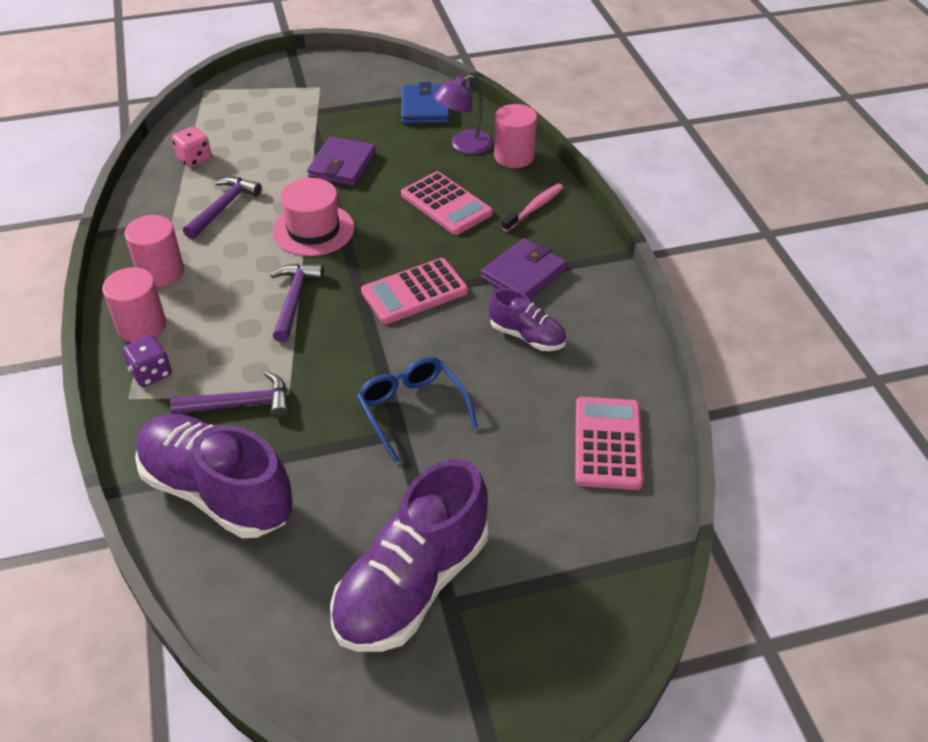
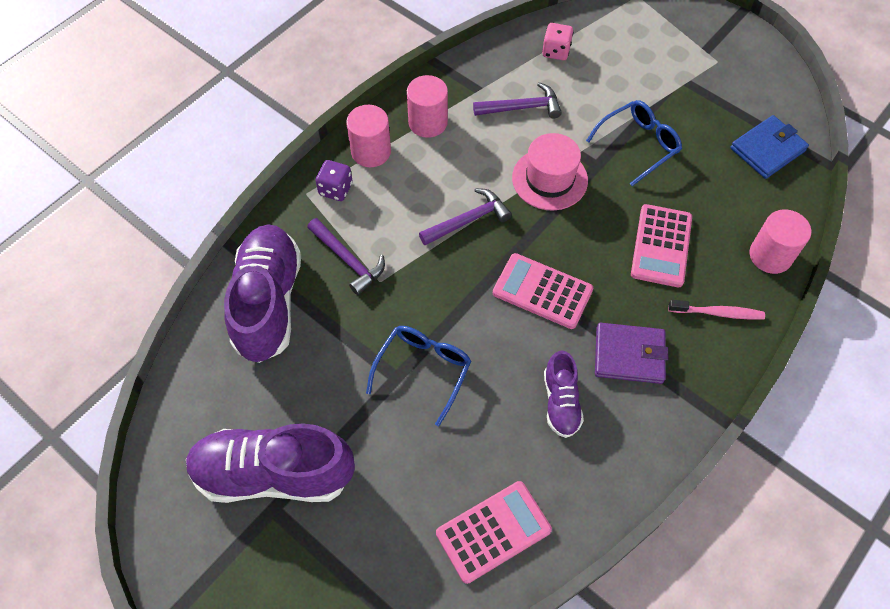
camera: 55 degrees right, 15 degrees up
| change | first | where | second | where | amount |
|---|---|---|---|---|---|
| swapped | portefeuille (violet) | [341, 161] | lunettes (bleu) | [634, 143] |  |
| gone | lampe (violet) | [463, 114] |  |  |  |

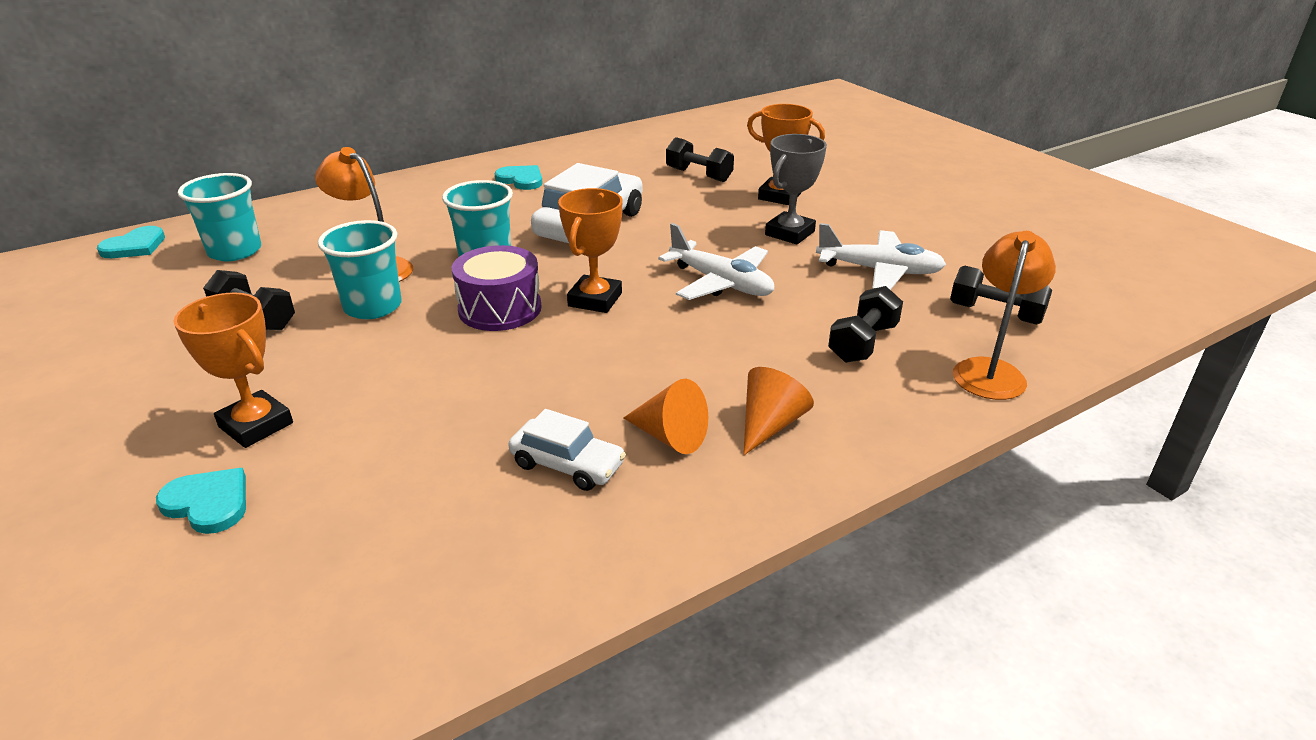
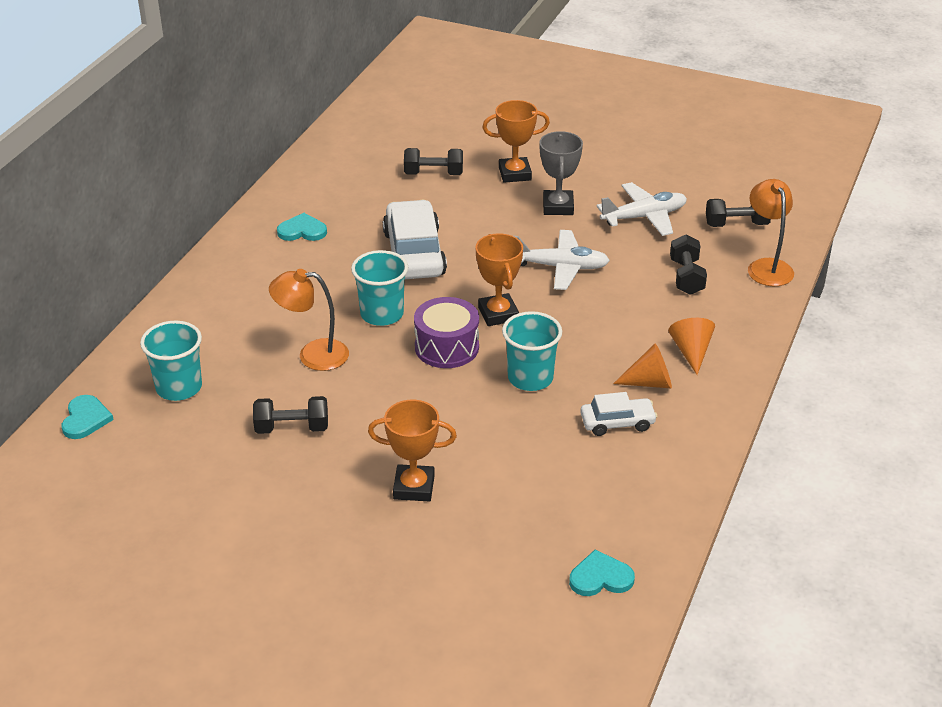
camera: 35 degrees left, 5 degrees up
| change | first | where | second | where | amount |
|---|---|---|---|---|---|
| shifted | gobelet (turquoise) | [360, 269] |  | [532, 351] |  |
| shifted | cœur (turquoise) | [201, 501] |  | [602, 573] |  |

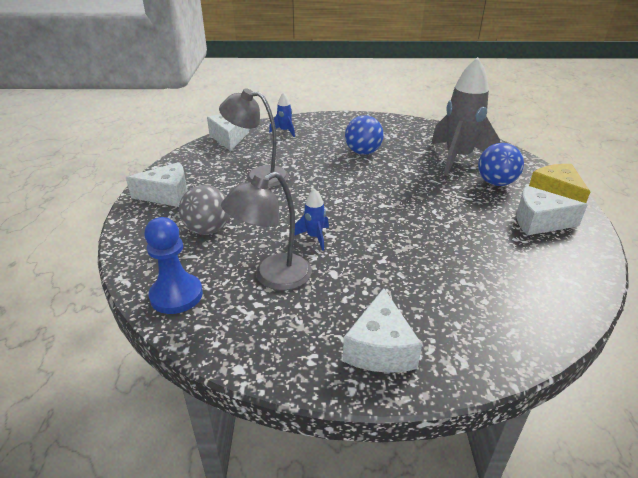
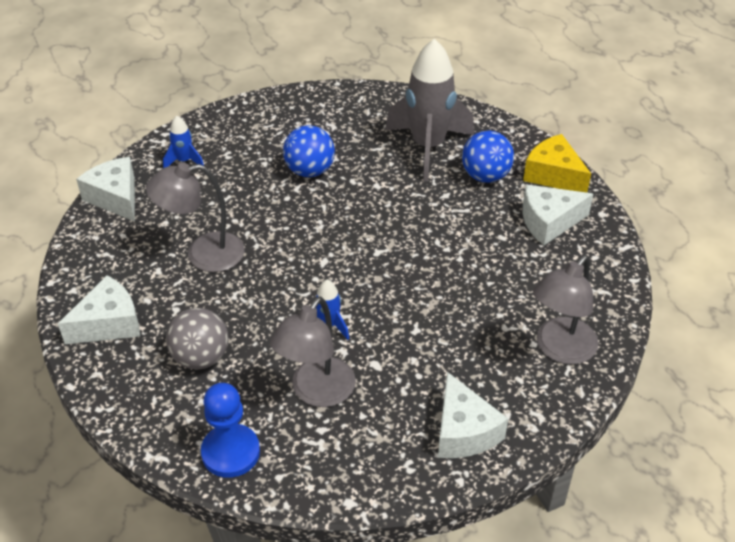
camera: 25 degrees left, 10 degrees up
| change | first | where | second | where | amount |
|---|---|---|---|---|---|
| new |  |  | lampe (gris) | [566, 309] |  |

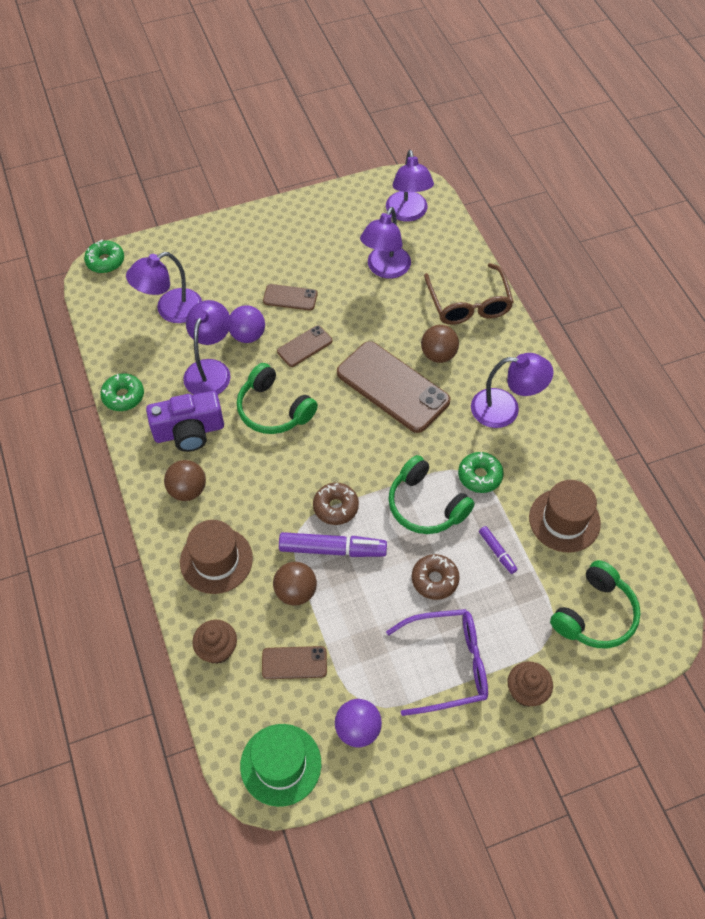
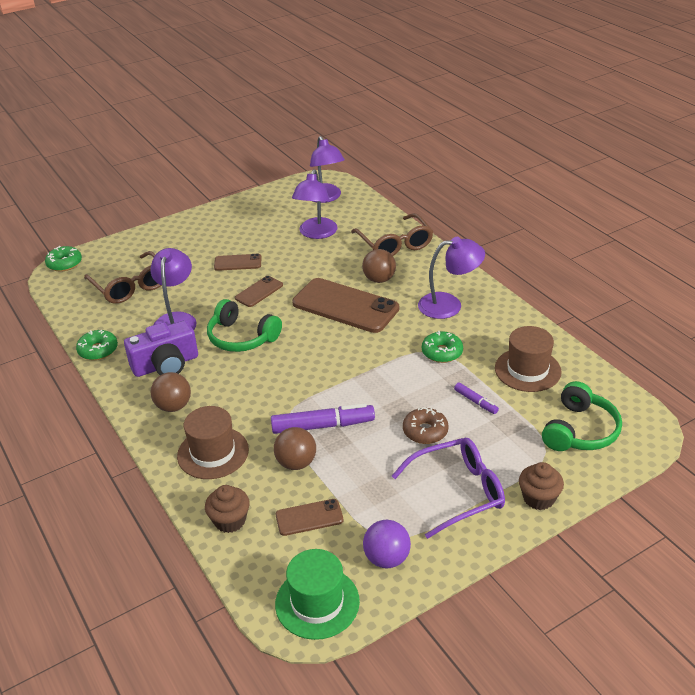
camera: 10 degrees left, 20 degrees down
| change | first | where | second | where | amount |
|---|---|---|---|---|---|
| swapped | lampe (violet) | [164, 287] | lunettes (marron) | [123, 277] |  |
| gone | balle (violet) | [247, 324] |  |  |  |
| gone | beignet (marron) | [336, 504] |  |  |  |
| gone | casque audio (vert) | [431, 494] |  |  |  |

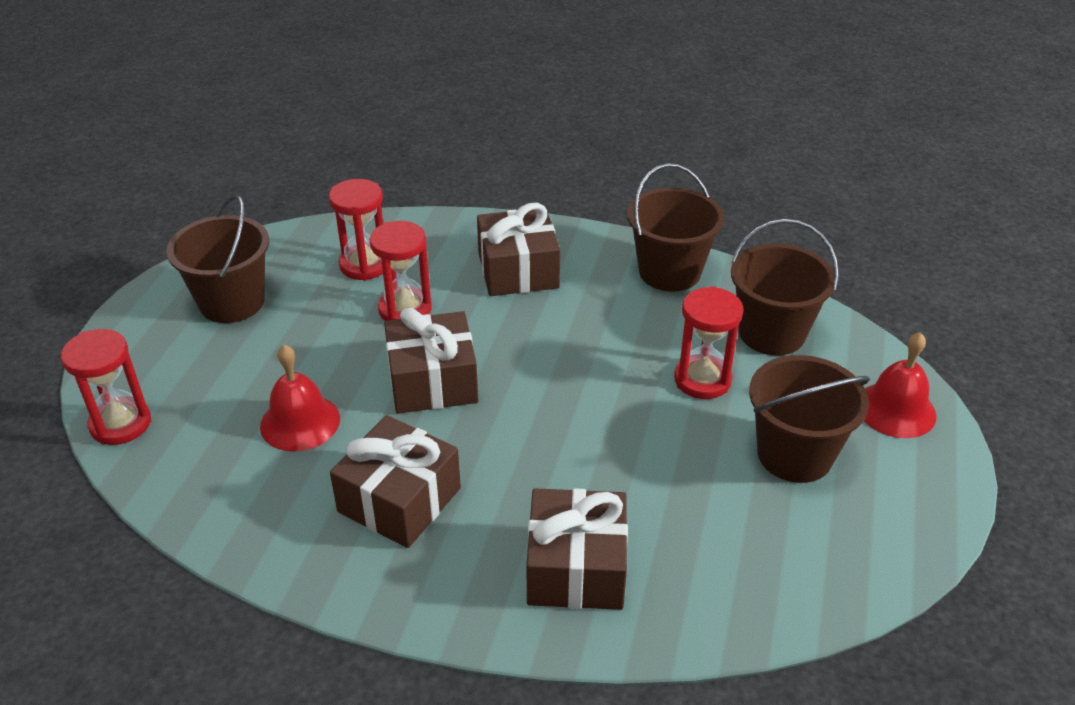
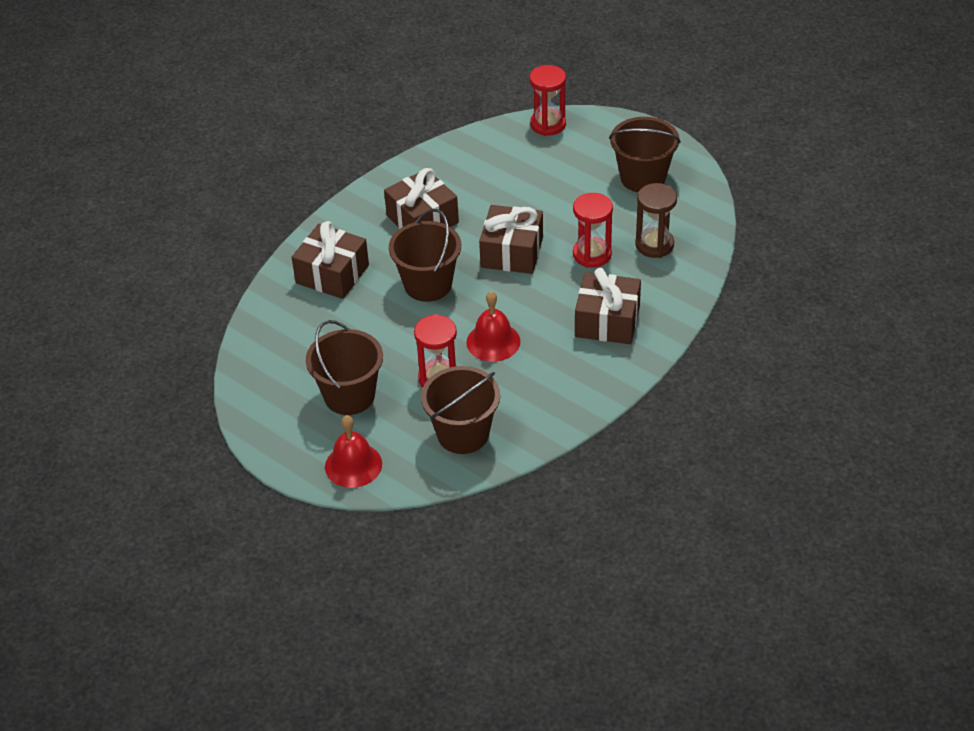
camera: 115 degrees right, 5 degrees up
| change | first | where | second | where | amount |
|---|---|---|---|---|---|
| shifted | seau (marron) | [675, 227] |  | [425, 255] |  |
| shifted | cloche (rouge) | [300, 398] |  | [493, 326] |  |
| repainted | sablier (rouge) | [356, 230] | sablier (marron) | [656, 220] |  |

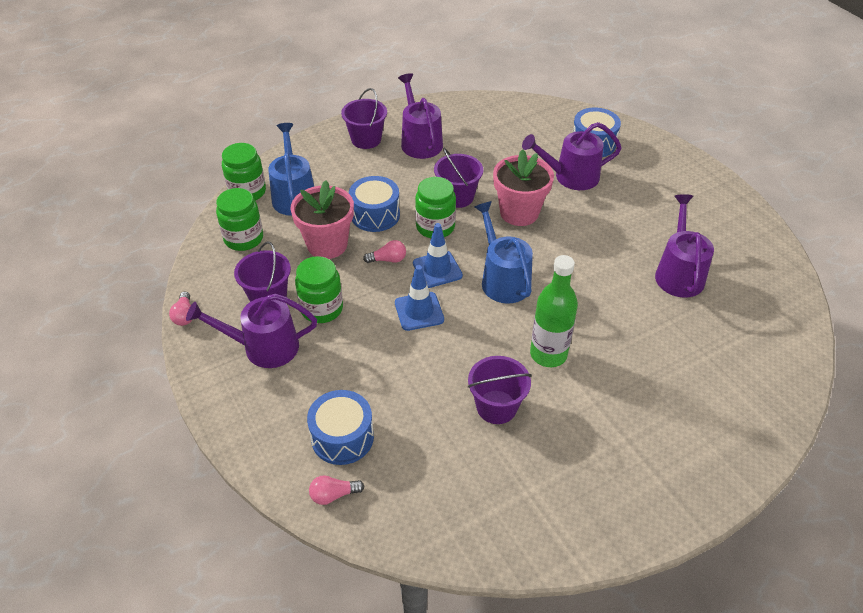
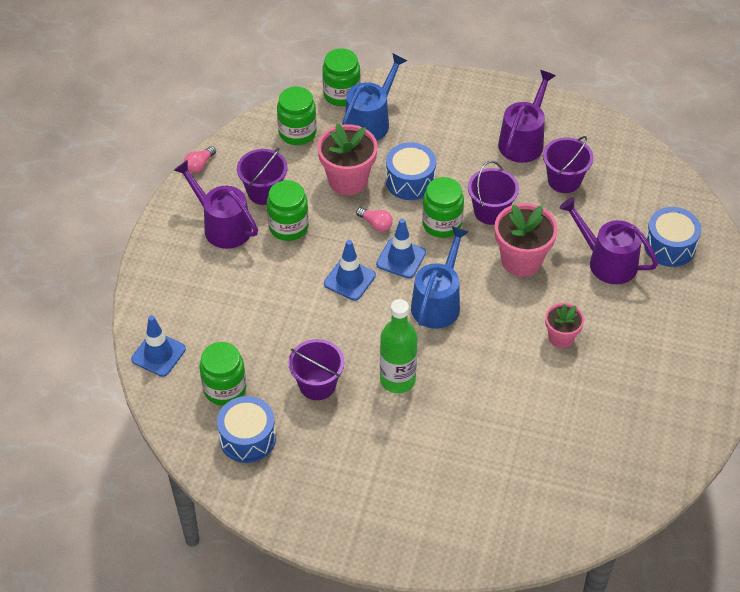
camera: 45 degrees right, 5 degrees up
| change | first | where | second | where | amount |
|---|---|---|---|---|---|
| swapped | ampoule (rose) | [336, 490] | cône de chantier (bleu) | [158, 346] |  |
| new |  |  | bocal (vert) | [223, 374] |  |
| shifted | tambour (bleu) | [340, 427] |  | [246, 429] |  |
| shifted | seau (violet) | [364, 118] |  | [568, 164] |  |
| new |  |  | pot de fleurs (rose) | [564, 325] |  |
| gone | arrosoir (violet) | [684, 246] |  |  |  |

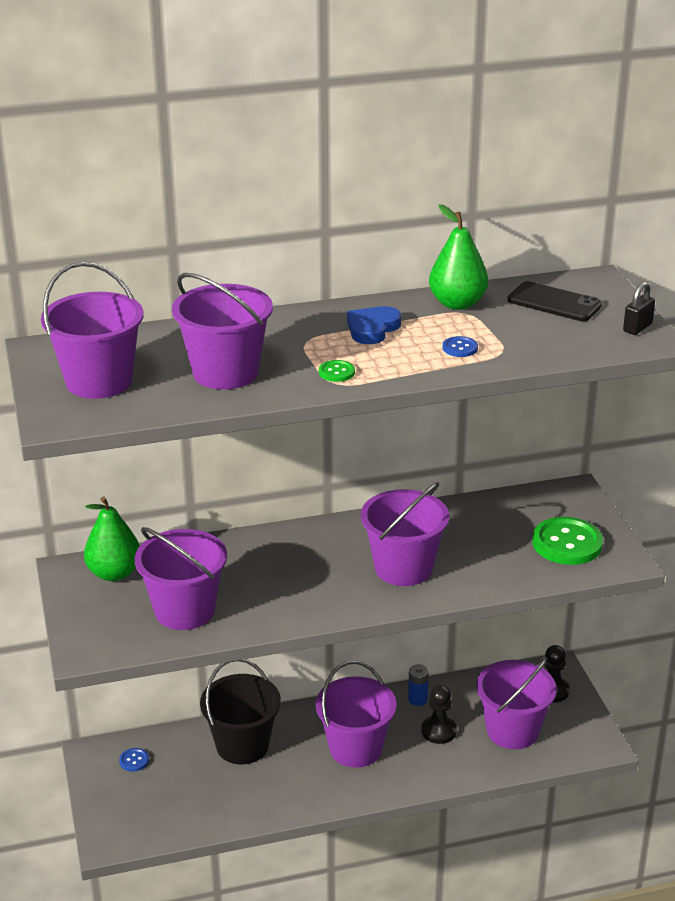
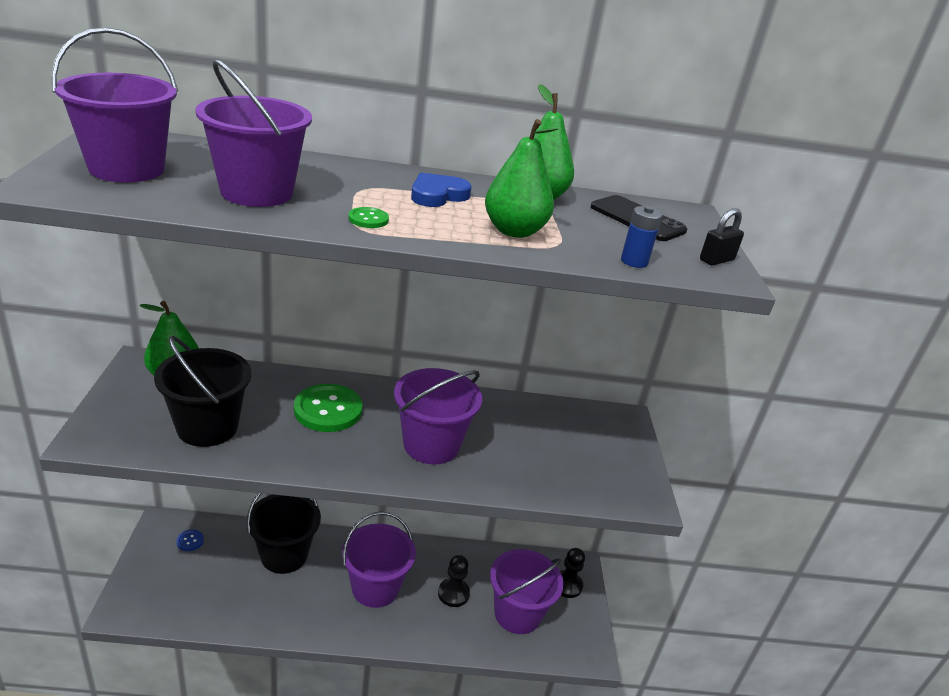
camera: 10 degrees right, 0 degrees up
| change | first | where | second | where | amount |
|---|---|---|---|---|---|
| repainted | seau (violet) | [181, 578] | seau (noir) | [202, 391] |  |
| shifted | bouton (vert) | [567, 541] |  | [328, 408] |  |
| swapped | bouton (bleu) | [460, 346] | poire (vert) | [522, 178] |  |
| shifted | pile (bleu) | [418, 685] |  | [641, 237] |  |

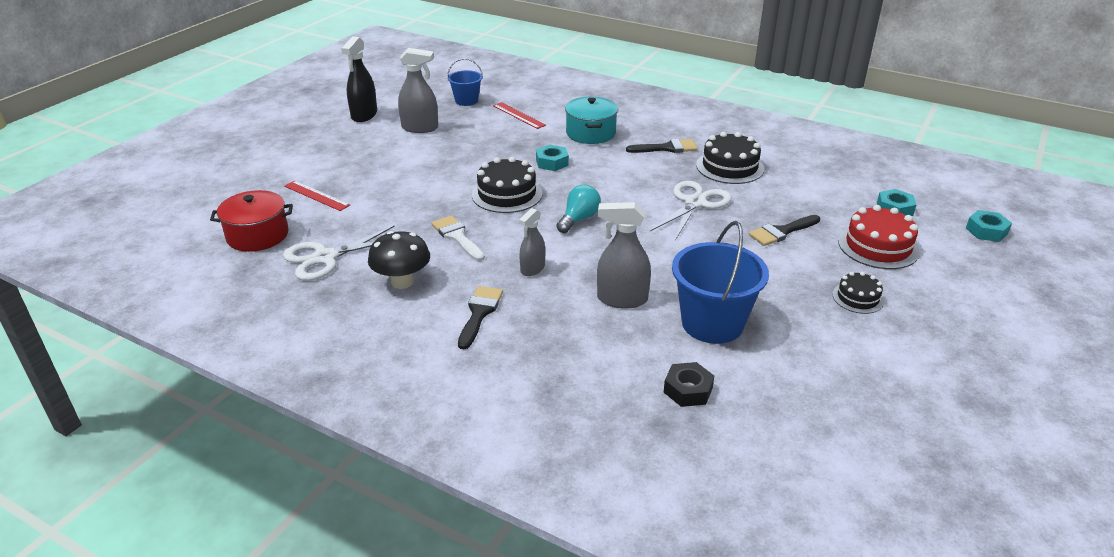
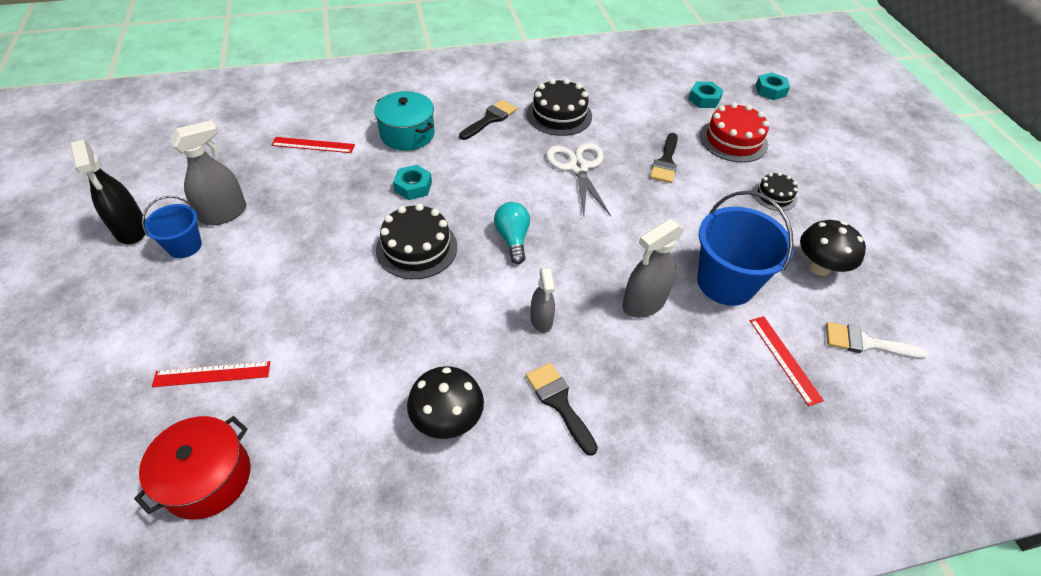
camera: 45 degrees left, 15 degrees up
| change | first | where | second | where | amount |
|---|---|---|---|---|---|
| shifted | seau (bleu) | [465, 82] |  | [172, 227] |  |
| swapped | écrou (noir) | [689, 384] | règle (rouge) | [787, 361] |  |
| new |  |  | champignon (noir) | [833, 248] |  |
| shifted | pinceau (blanc) | [458, 238] |  | [877, 341] |  |
| gone | ciseaux (blanc) | [339, 253] |  |  |  |

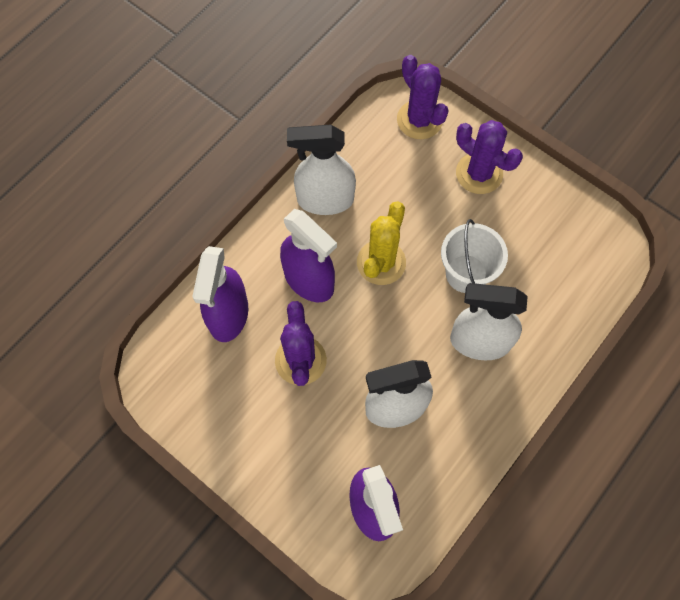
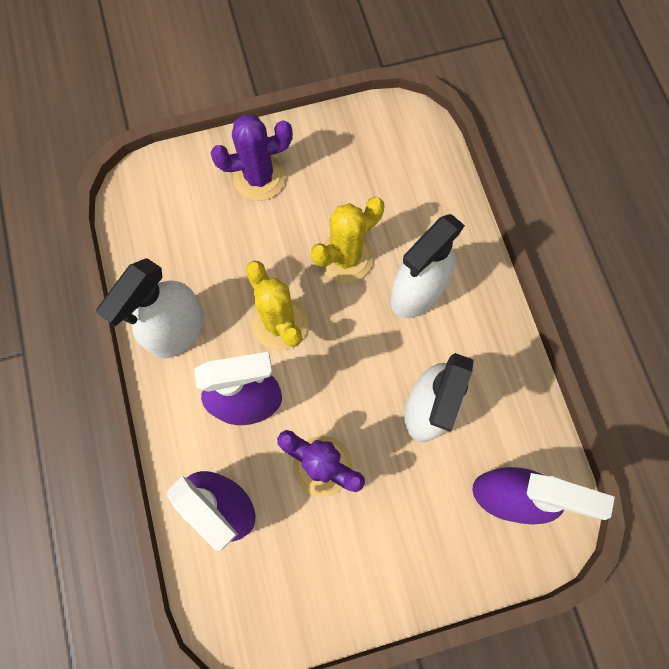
camera: 55 degrees left, 5 degrees up
| change | first | where | second | where | amount |
|---|---|---|---|---|---|
| swapped | seau (blanc) | [474, 256] | cactus (jaune) | [347, 240] |  |
| gone | cactus (violet) | [423, 97] |  |  |  |

